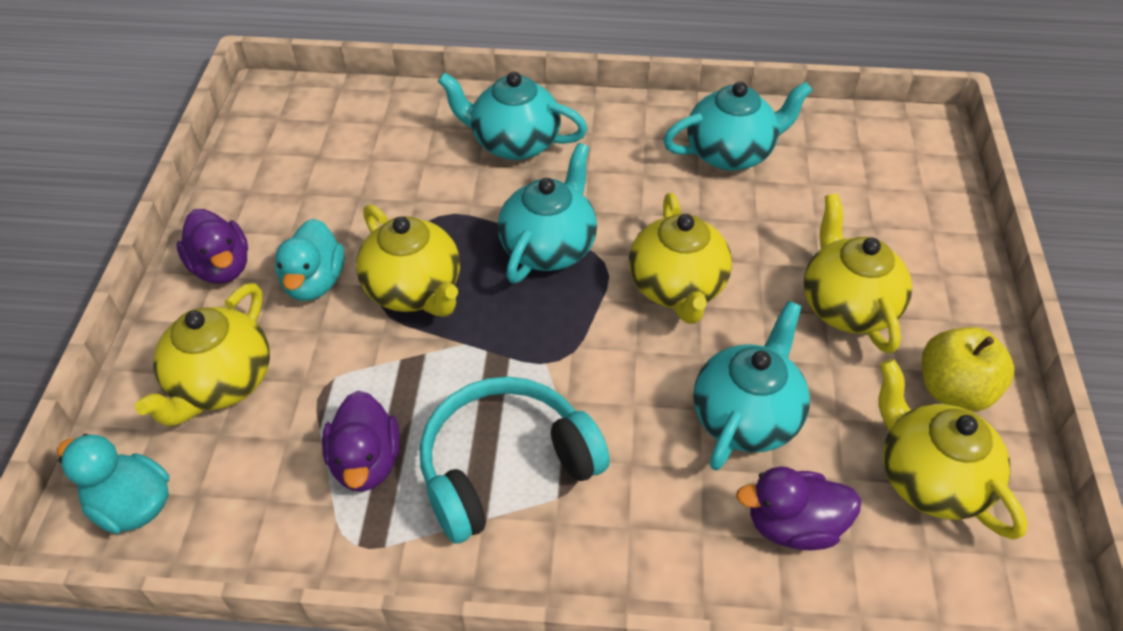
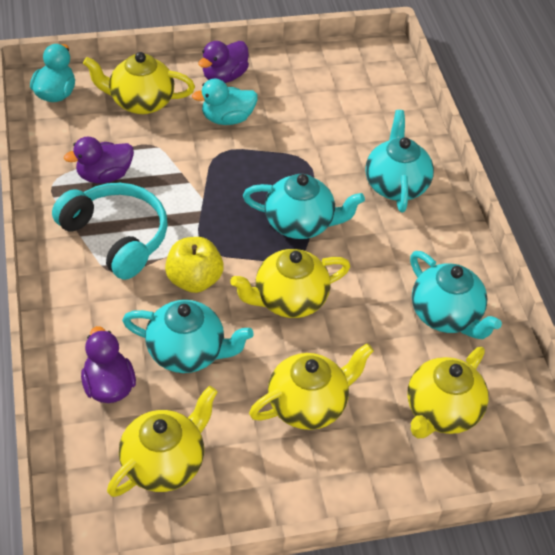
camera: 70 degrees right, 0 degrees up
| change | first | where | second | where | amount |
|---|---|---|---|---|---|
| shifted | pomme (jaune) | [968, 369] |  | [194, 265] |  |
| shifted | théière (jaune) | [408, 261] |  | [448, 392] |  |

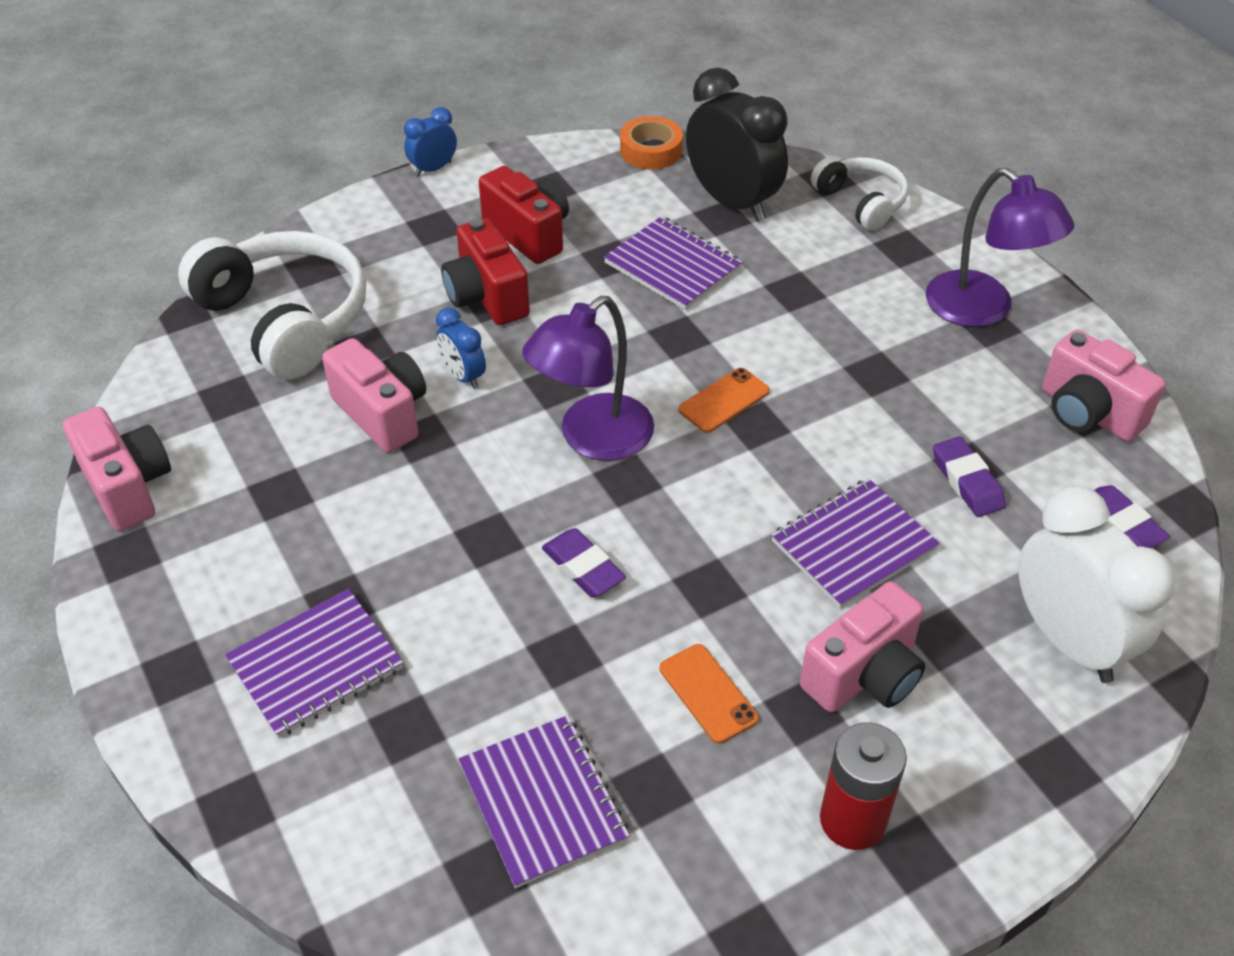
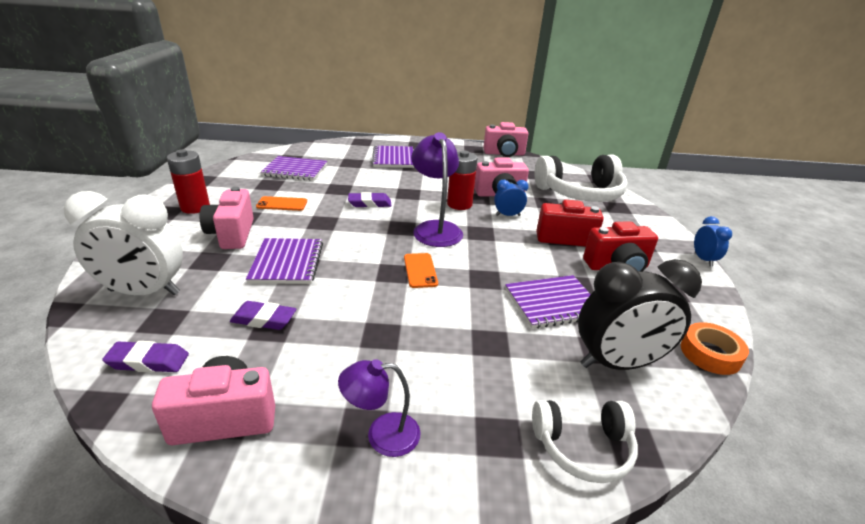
camera: 120 degrees right, 15 degrees down
| change | first | where | second | where | amount |
|---|---|---|---|---|---|
| scaled | lampe (violet) | [1000, 247] |  | [379, 408] | x0.61 |
| new |  |  | pile (rouge) | [462, 180] |  |

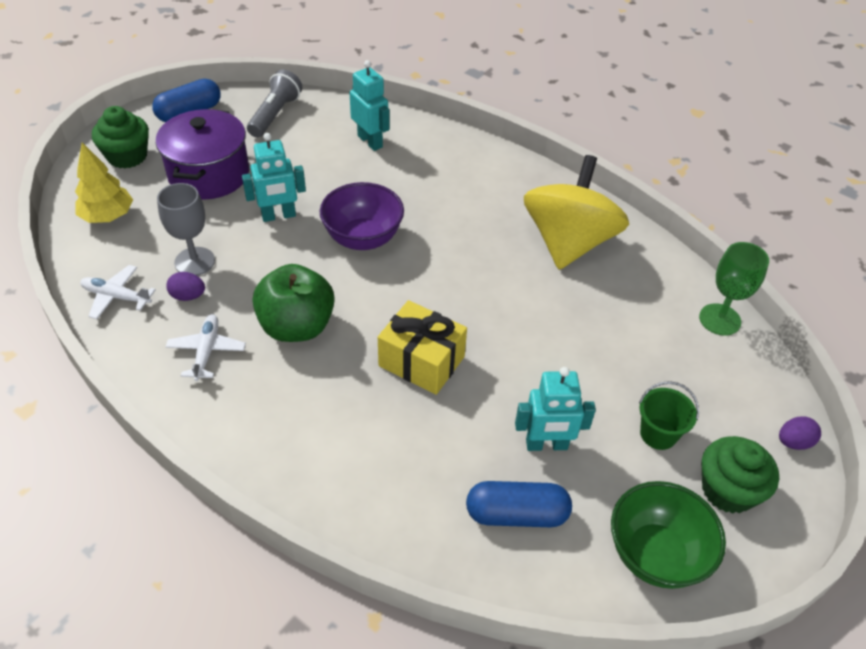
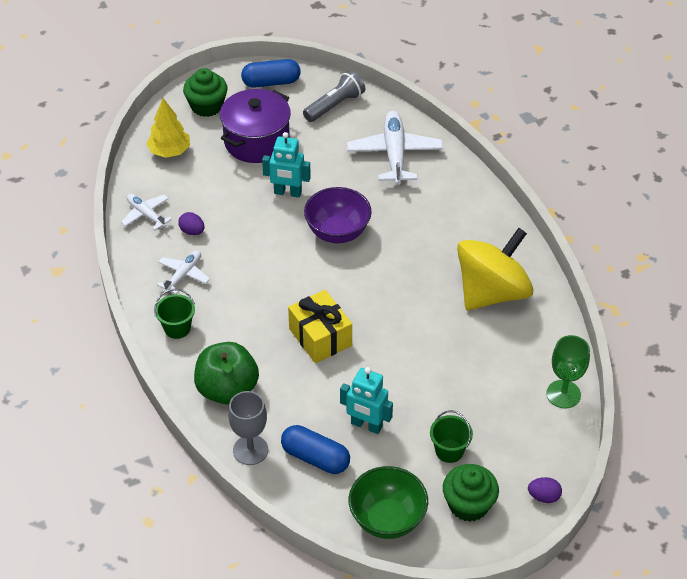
camera: 30 degrees right, 0 degrees up
| change | first | where | second | where | amount |
|---|---|---|---|---|---|
| new |  |  | seau (vert) | [174, 314] |  |
| shifted | pomme (vert) | [293, 303] |  | [226, 373] |  |
| shifted | verre à pied (gris) | [186, 229] |  | [248, 428] |  |
| swapped | robot (turquoise) | [370, 105] | avion (blanc) | [395, 148] |  |

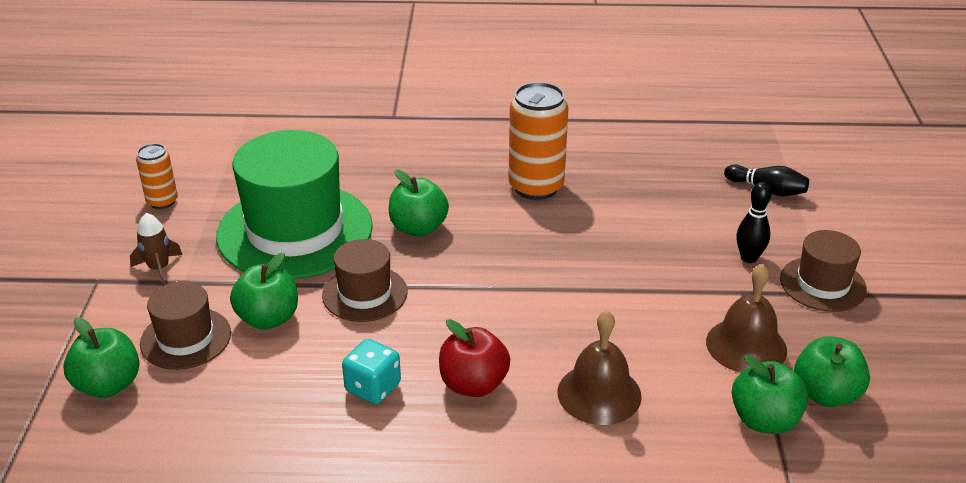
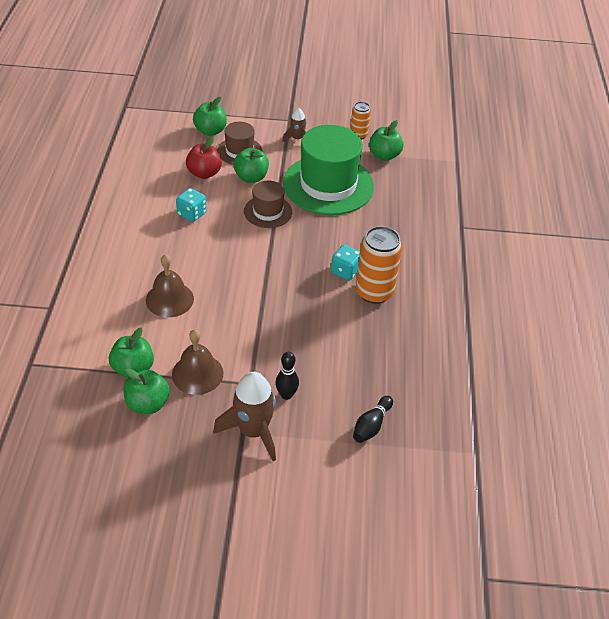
camera: 90 degrees right, 10 degrees up
| change | first | where | second | where | amount |
|---|---|---|---|---|---|
| shifted | pomme (rouge) | [474, 358] |  | [204, 158] |  |
| swapped | chapeau (marron) | [823, 271] | fusée (marron) | [244, 416] |  |
| new |  |  | dé (turquoise) | [345, 263] |  |
| shifted | pomme (vert) | [419, 203] |  | [386, 140] |  |

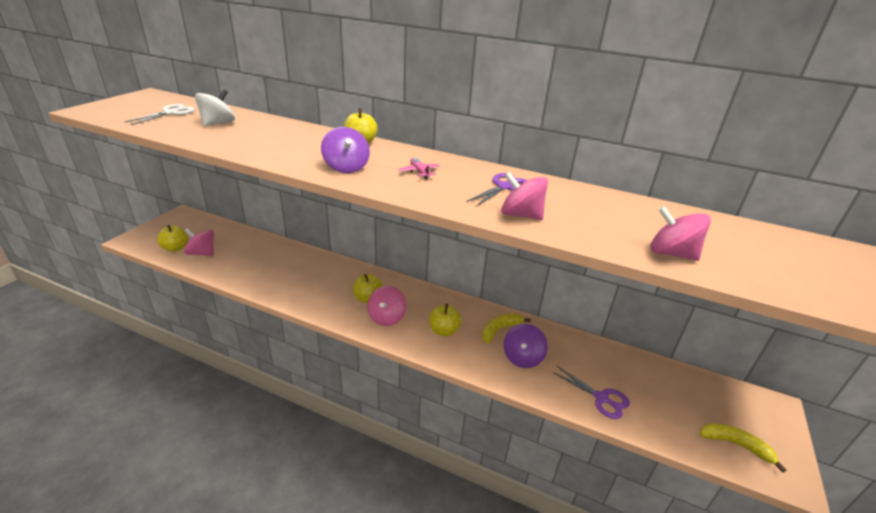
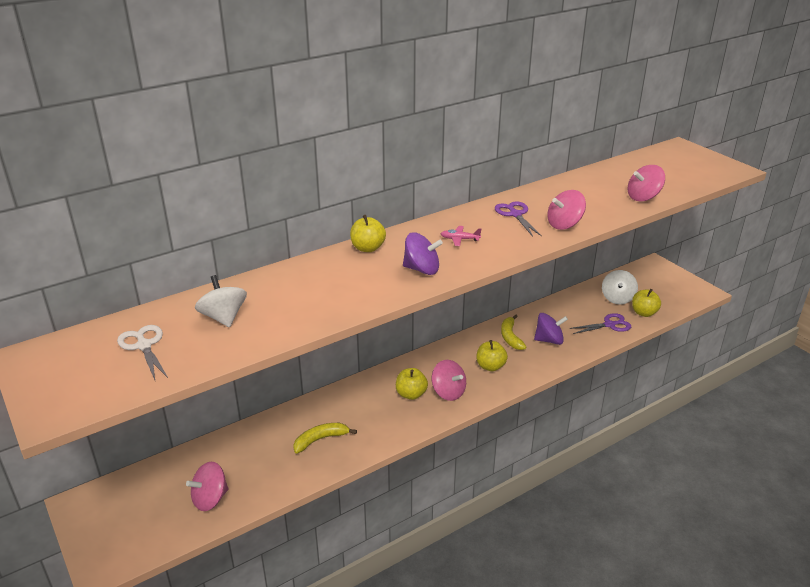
camera: 55 degrees left, 0 degrees up
| change | first | where | second | where | amount |
|---|---|---|---|---|---|
| shifted | banane (jaune) | [742, 448] |  | [325, 438] |  |
| rotated | toupie (violet) | [526, 346] |  | [551, 329] | 60 degrees counterclockwise |
| new |  |  | toupie (blanc) | [620, 287] |  |
| shifted | pomme (jaune) | [172, 238] |  | [646, 303] |  |

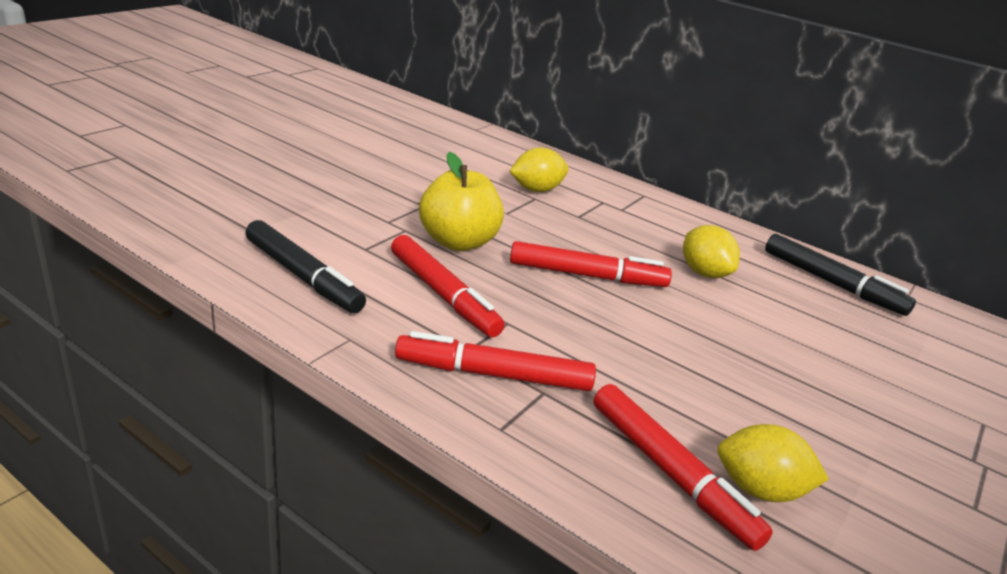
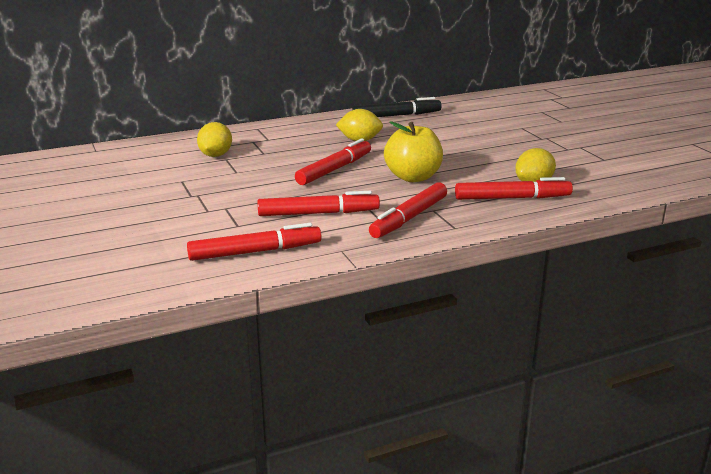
camera: 55 degrees left, 5 degrees down
| change | first | where | second | where | amount |
|---|---|---|---|---|---|
| repainted | feutre (noir) | [305, 266] | feutre (rouge) | [254, 242] |  |
| shifted | pomme (jaune) | [461, 201] |  | [413, 151] |  |

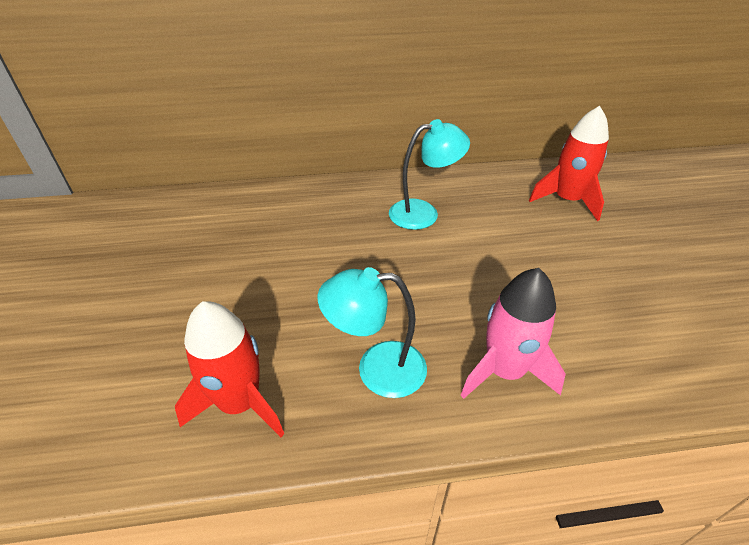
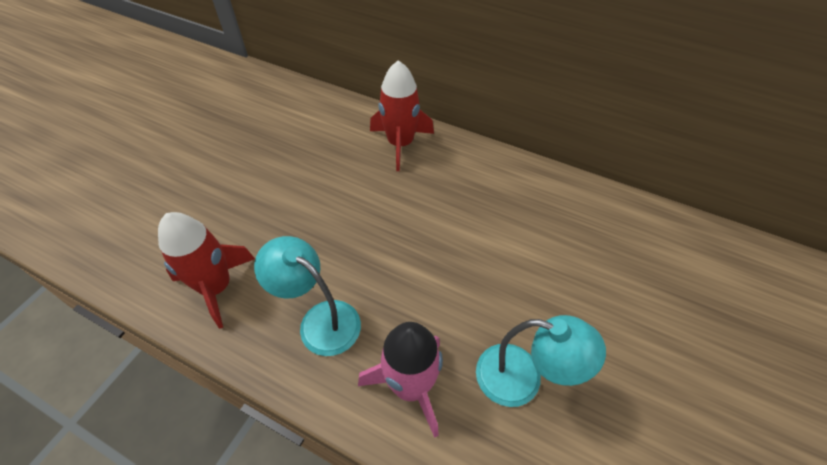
camera: 35 degrees right, 10 degrees up
| change | first | where | second | where | amount |
|---|---|---|---|---|---|
| shifted | fusée (rouge) | [569, 163] |  | [402, 115] |  |
| shifted | lampe (turquoise) | [429, 174] |  | [541, 361] |  |

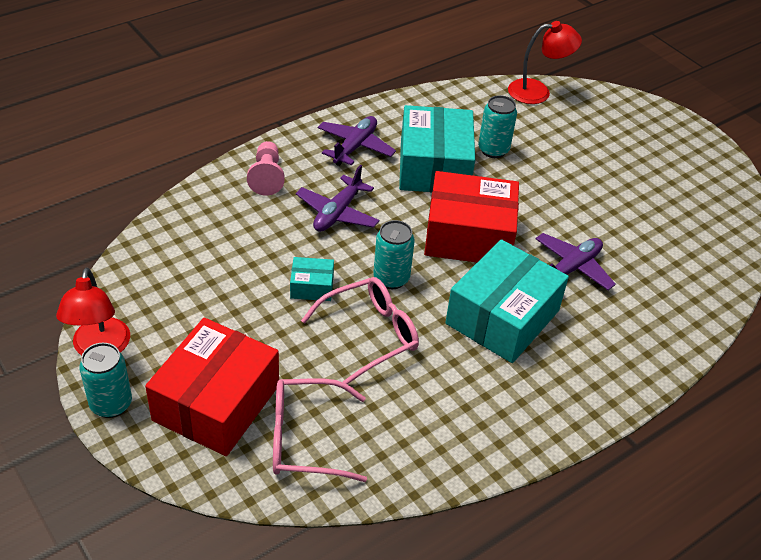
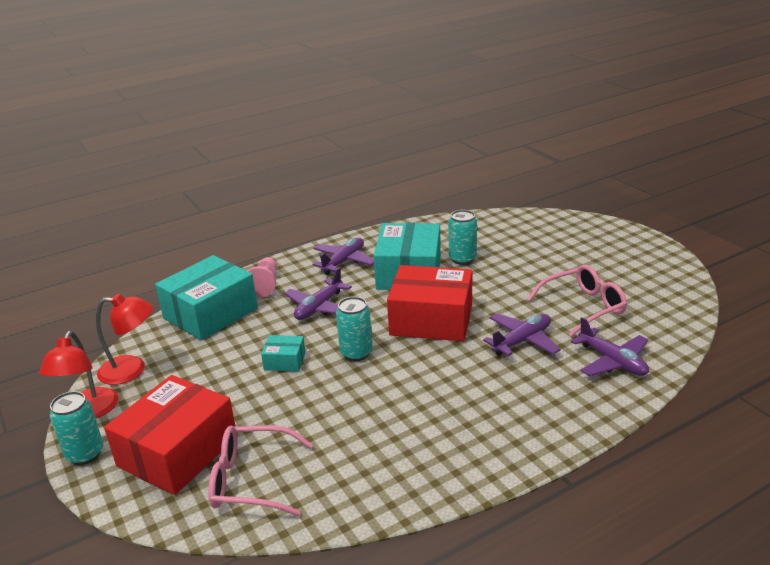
camera: 10 degrees right, 15 degrees down
| change | first | where | second | where | amount |
|---|---|---|---|---|---|
| shifted | lampe (rouge) | [545, 62] |  | [124, 339] |  |
| shifted | boîte (turquoise) | [507, 301] |  | [206, 297] |  |
| shifted | lunettes (rose) | [360, 330] |  | [577, 301] |  |
| new |  |  | avion (violet) | [610, 346] |  |

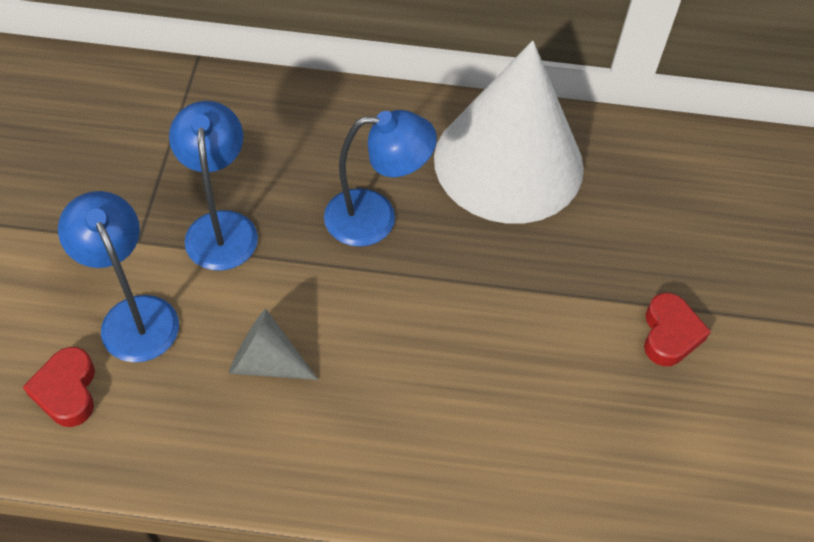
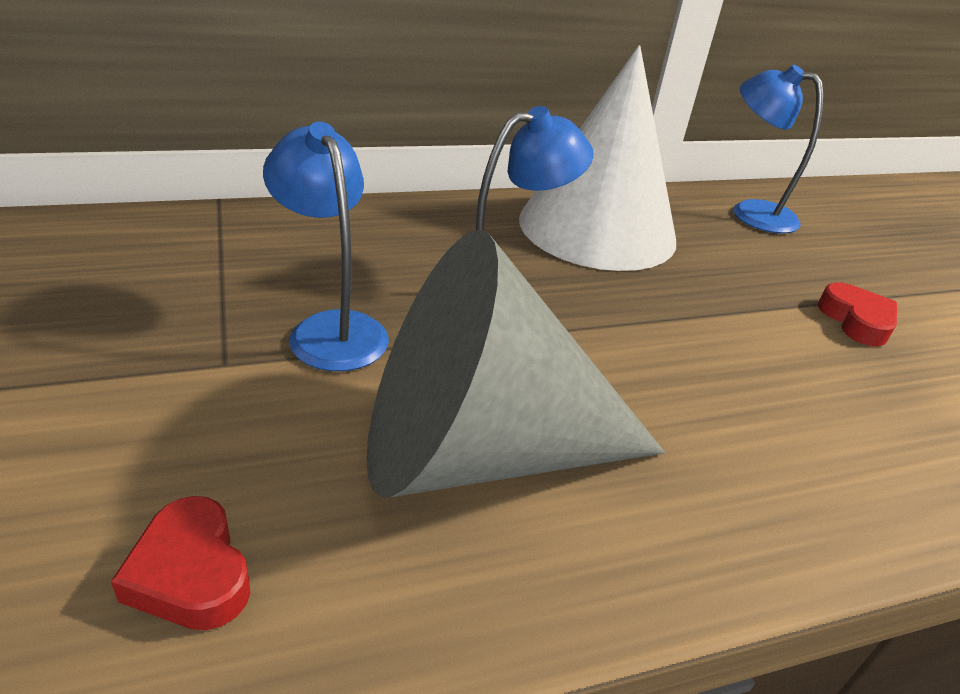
camera: 25 degrees left, 20 degrees down
| change | first | where | second | where | amount |
|---|---|---|---|---|---|
| scaled | cône (gris) | [273, 344] |  | [515, 363] | x2.39 |
| shifted | lampe (bleu) | [118, 277] |  | [778, 149] |  |

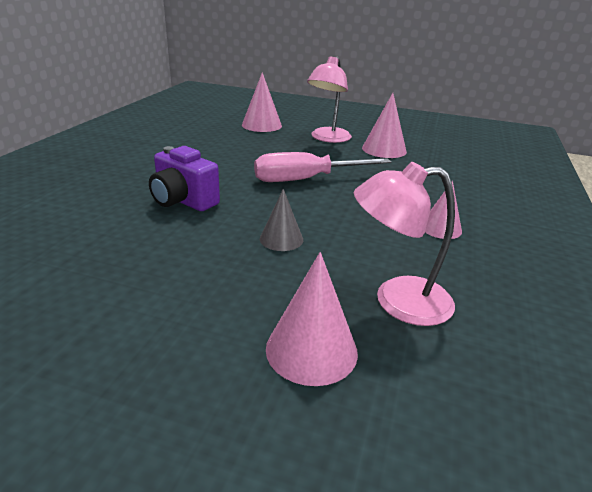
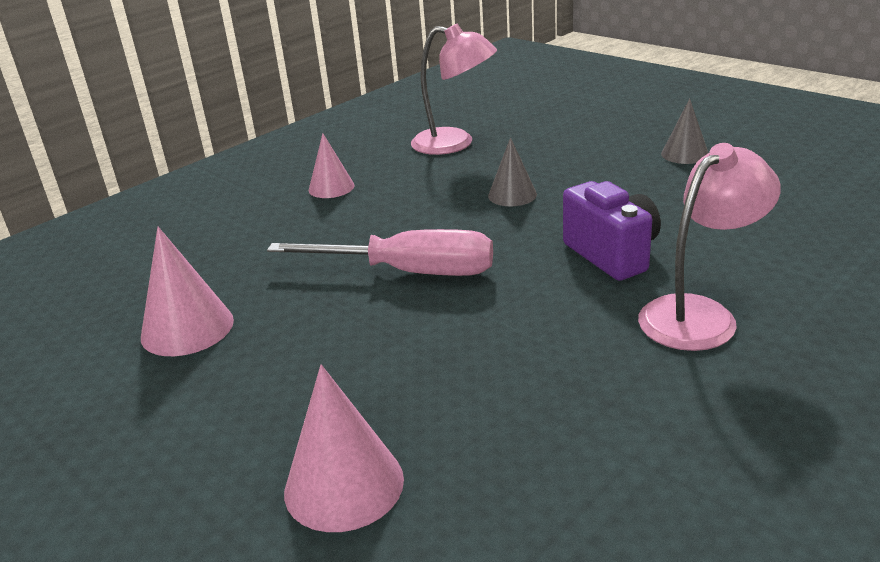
camera: 150 degrees left, 0 degrees up
| change | first | where | second | where | amount |
|---|---|---|---|---|---|
| shifted | lampe (rose) | [329, 99] |  | [709, 247] |  |
| new |  |  | cône (gris) | [684, 131] |  |
| gone | cône (rose) | [312, 319] |  |  |  |

